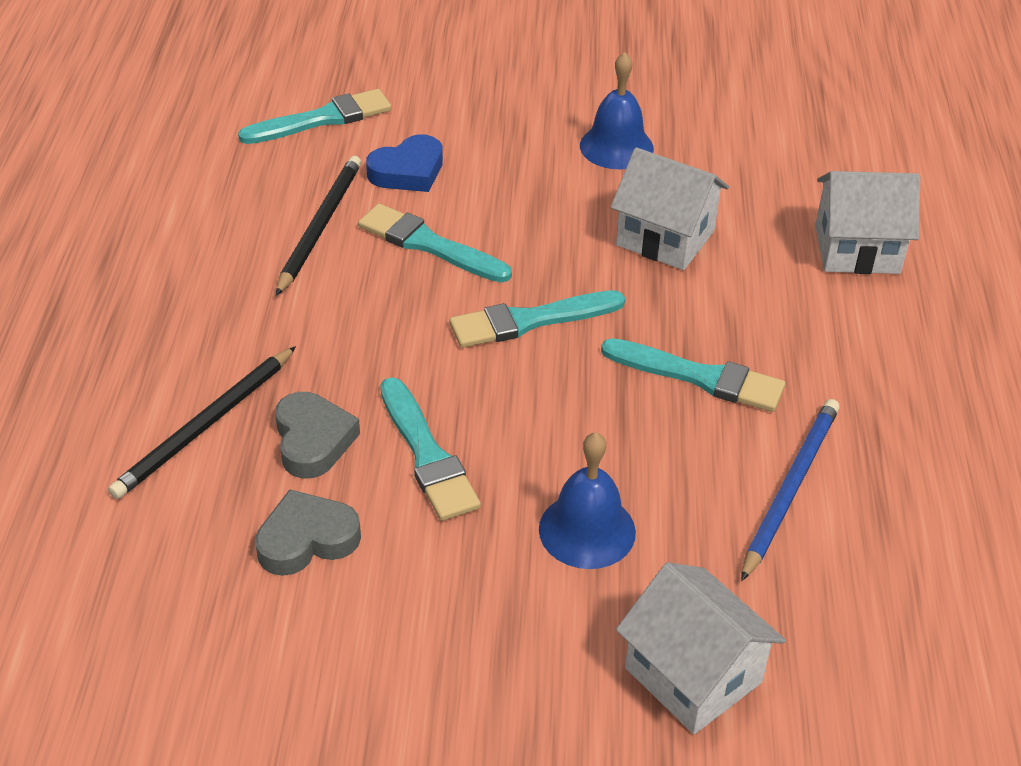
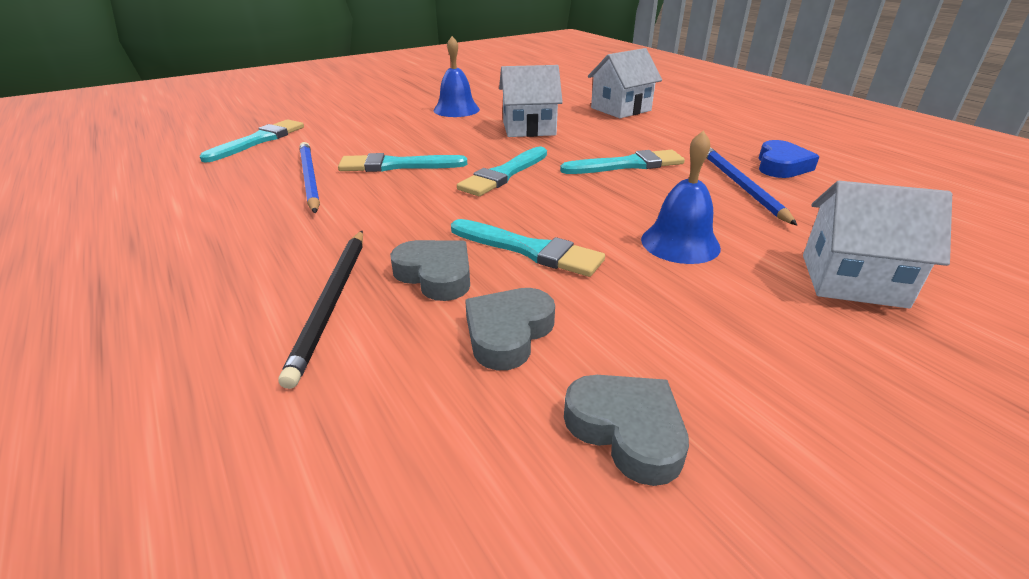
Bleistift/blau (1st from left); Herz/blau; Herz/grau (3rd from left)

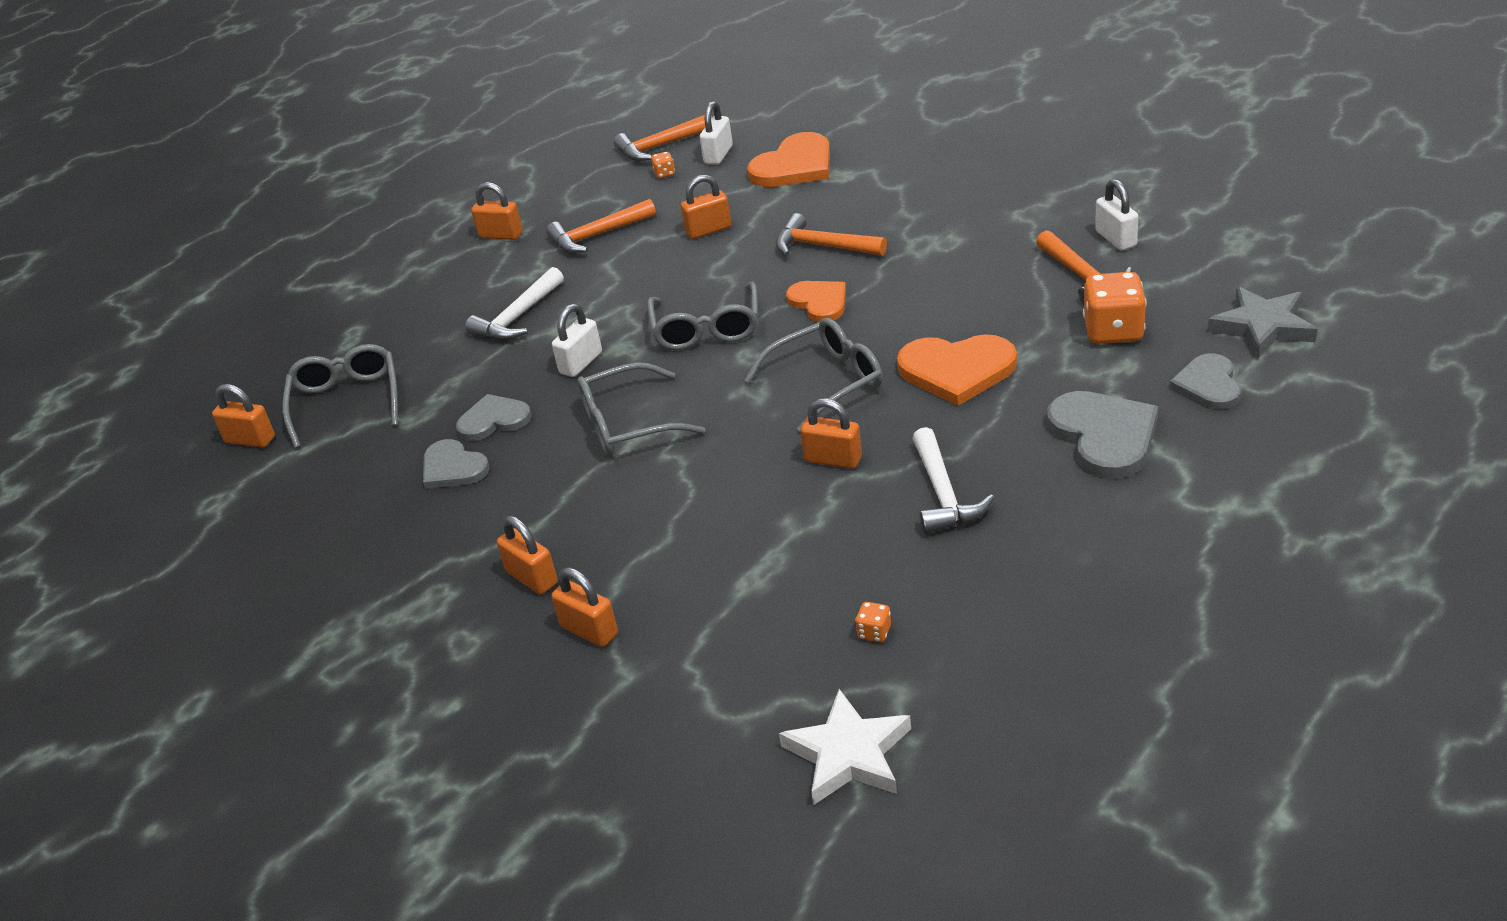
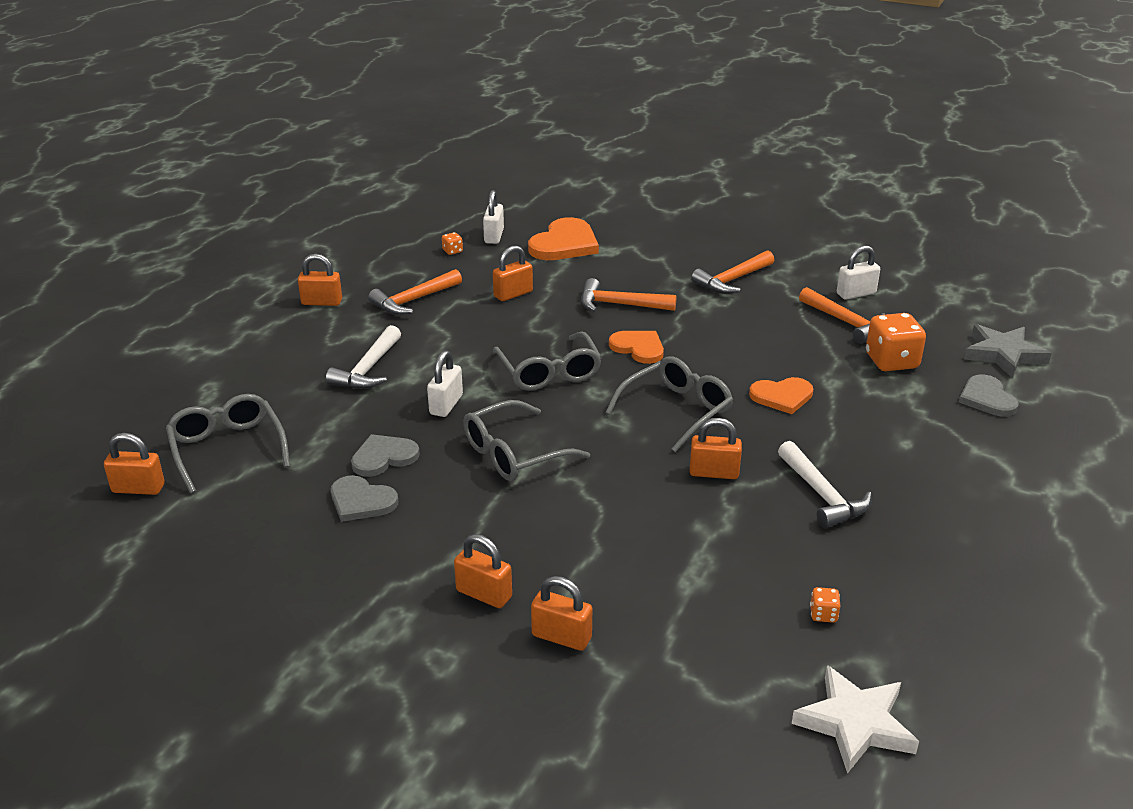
Hammer/orange (3rd from left); Herz/orange (3rd from left); Herz/grau (3rd from left in the first image); Vorhängeschloss/weiß (3rd from left)

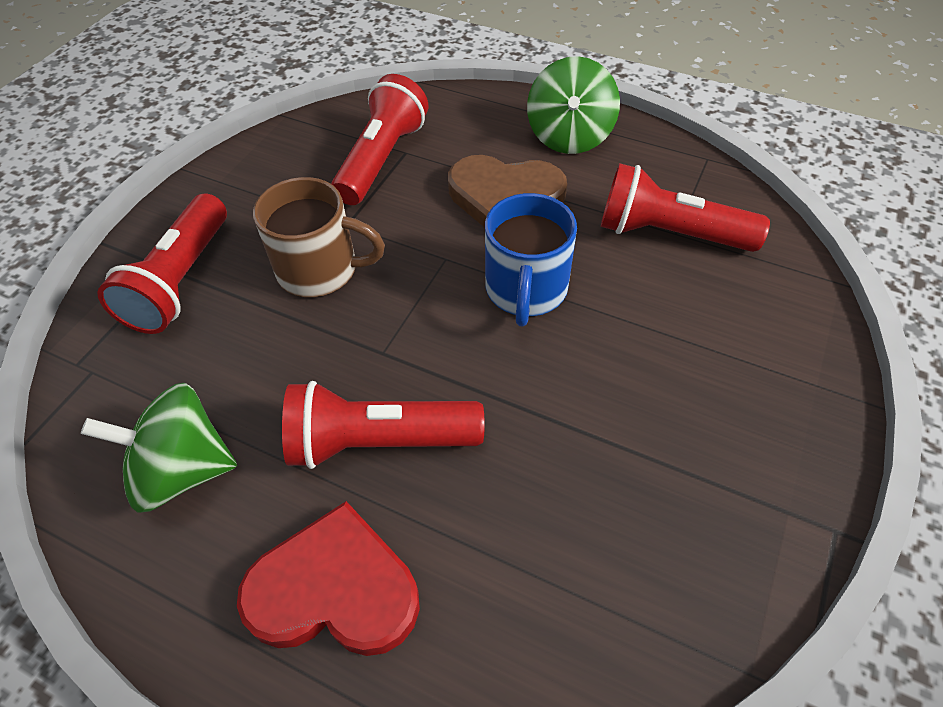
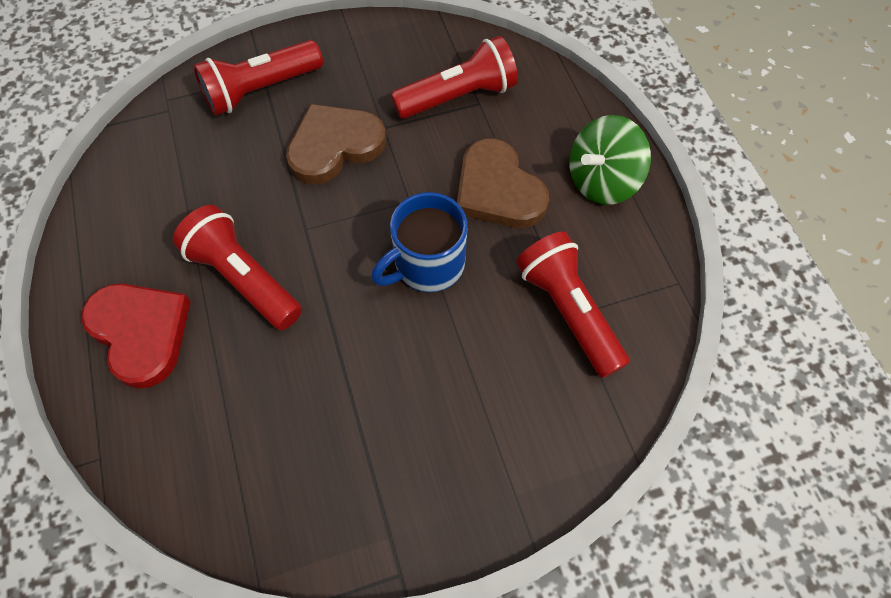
Kreisel/grün (1st from left in the first image); Herz/braun (1st from left)

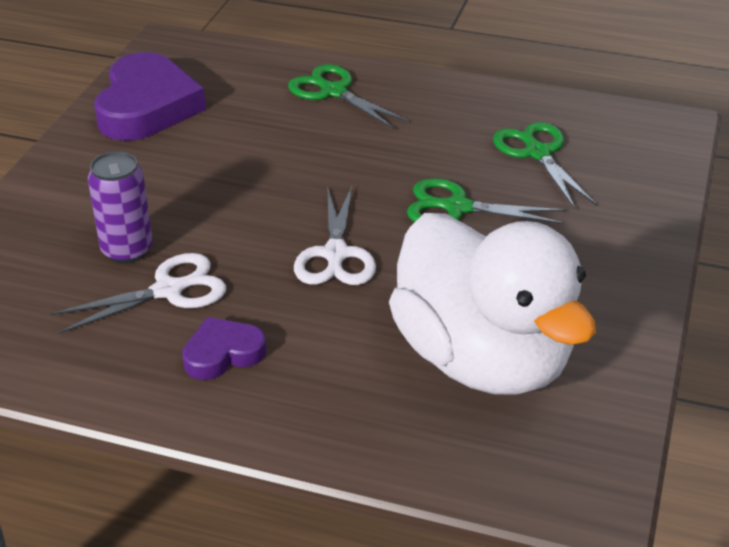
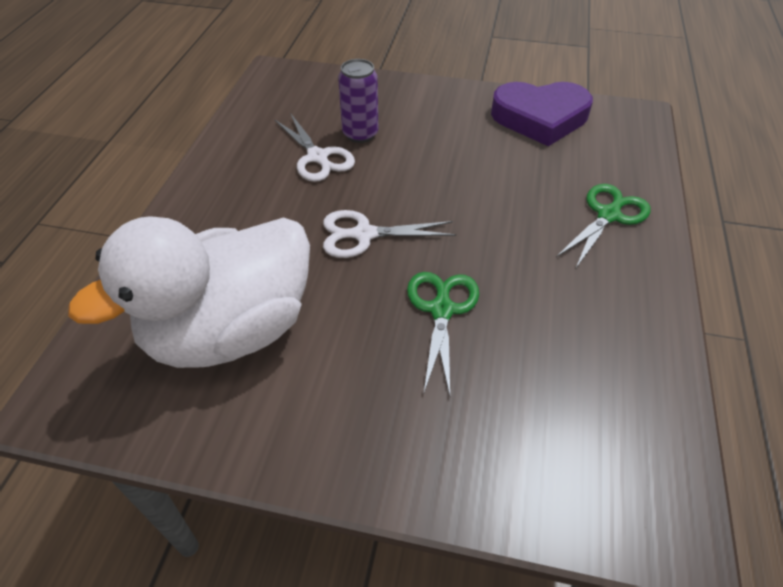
Herz/lila (2nd from left in the first image); Schere/grün (3rd from left in the first image)

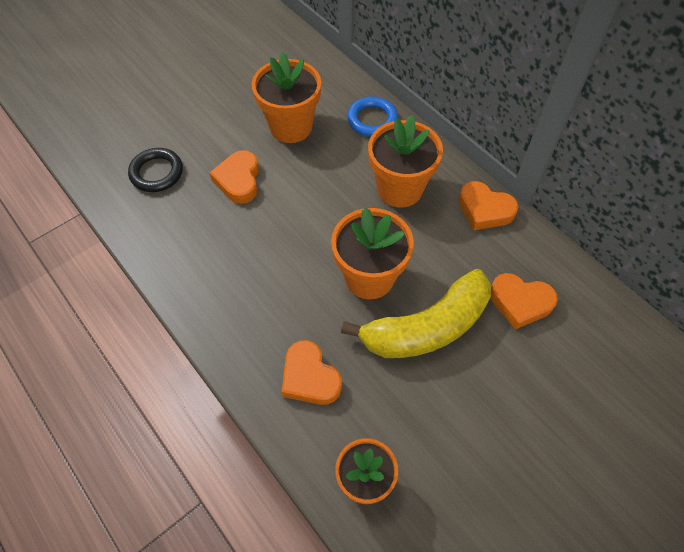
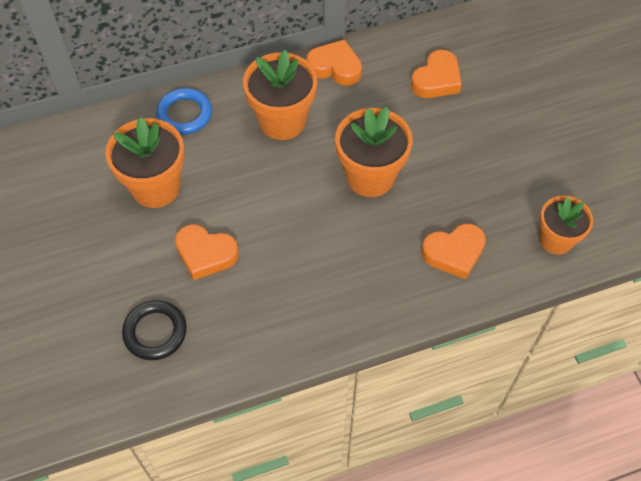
Banane/gelb; Herz/orange (2nd from left)

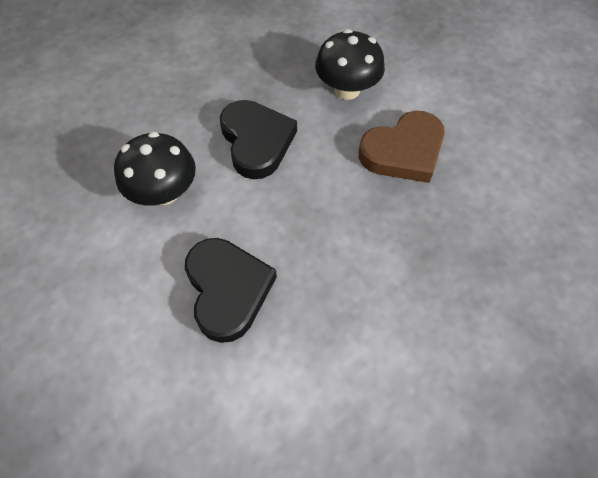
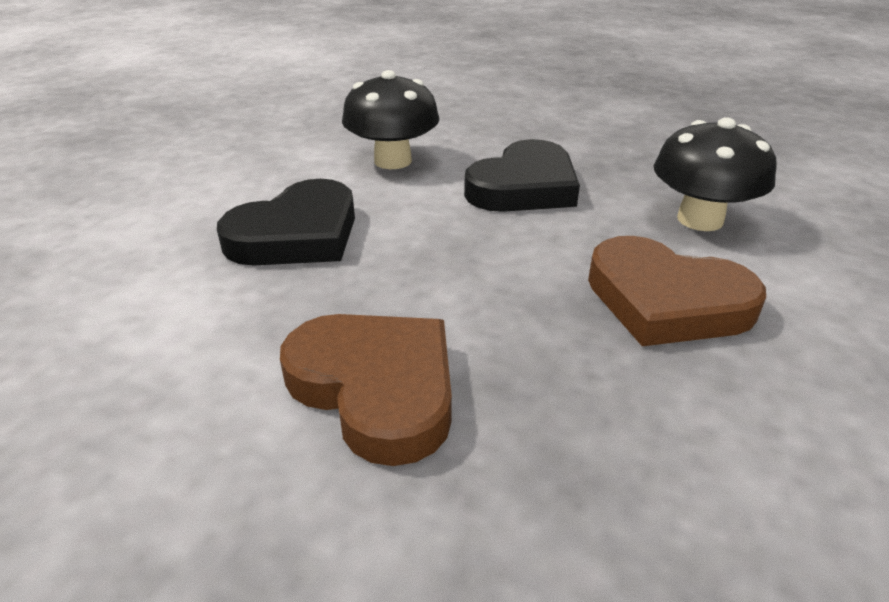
Herz/braun (1st from left)

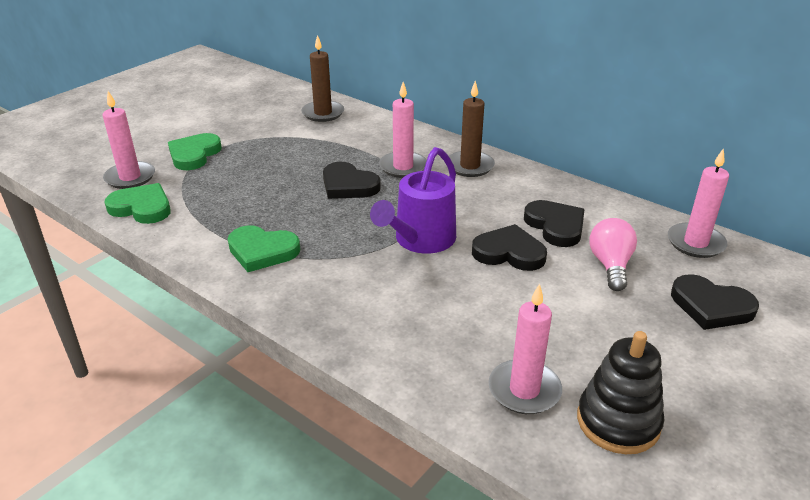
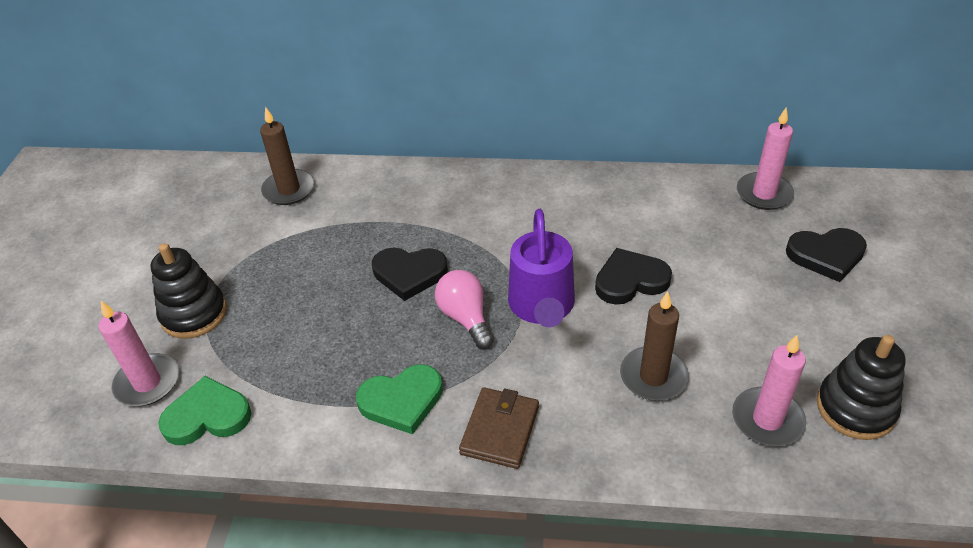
Stapelspielzeug/schwarz (1st from left); Kerze/rosa (2nd from left in the first image); Kerze/braun (2nd from left); Herz/schwarz (3rd from left in the first image); Glühbirne/rosa; Geldbörse/braun

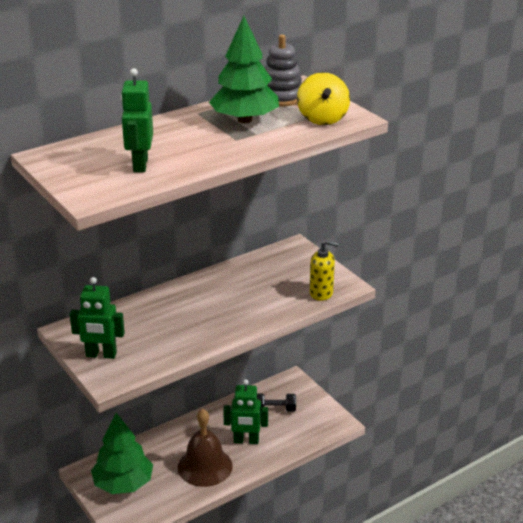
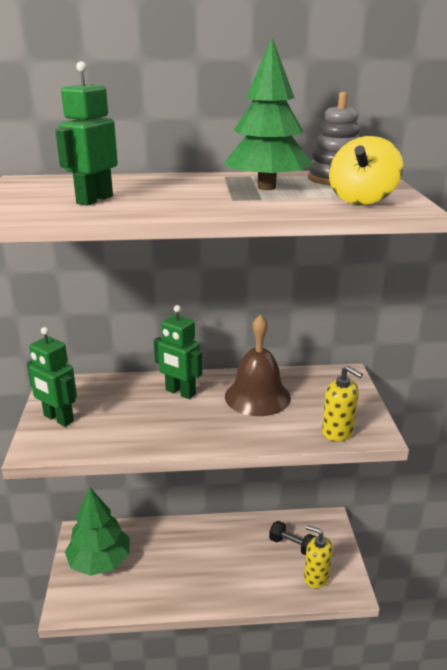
Glocke/braun; Roboter/grün (3rd from left); Seifenspender/gelb (1st from left)

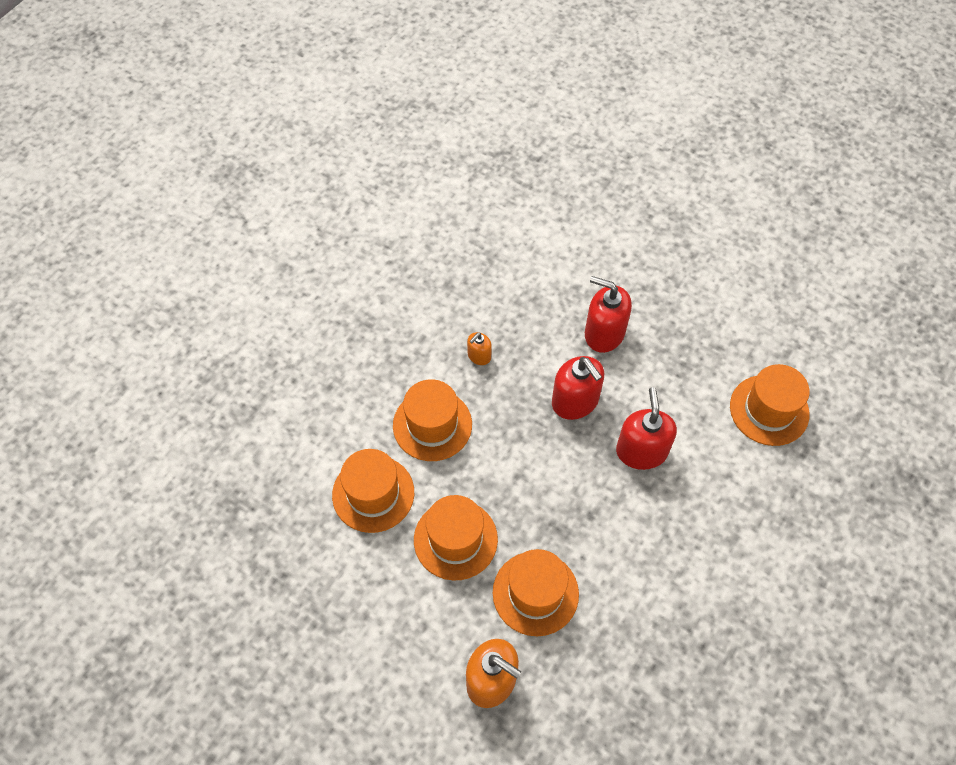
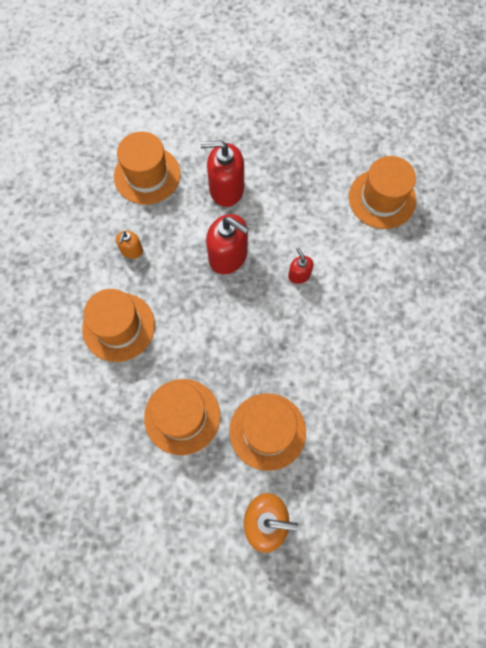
Hut/orange (2nd from left); Seifenspender/rot (3rd from left)

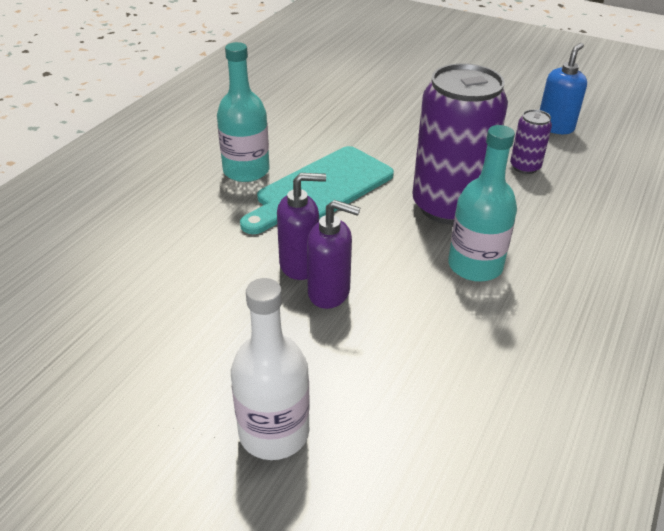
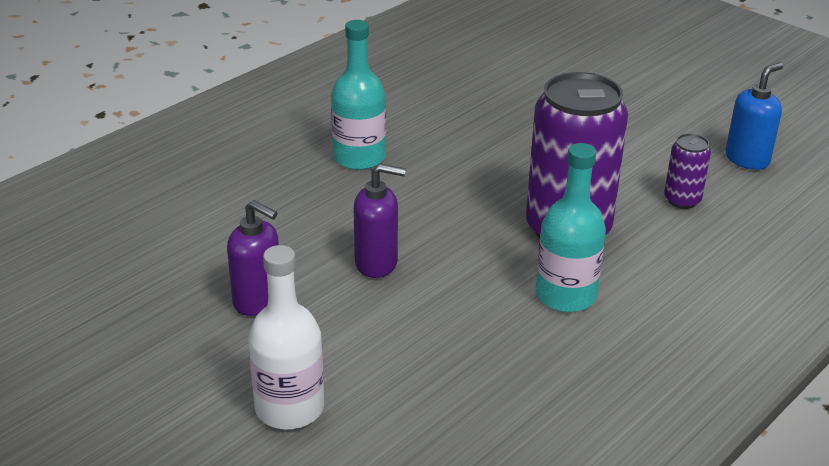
Schneidebrett/türkis; Seifenspender/lila (1st from left)

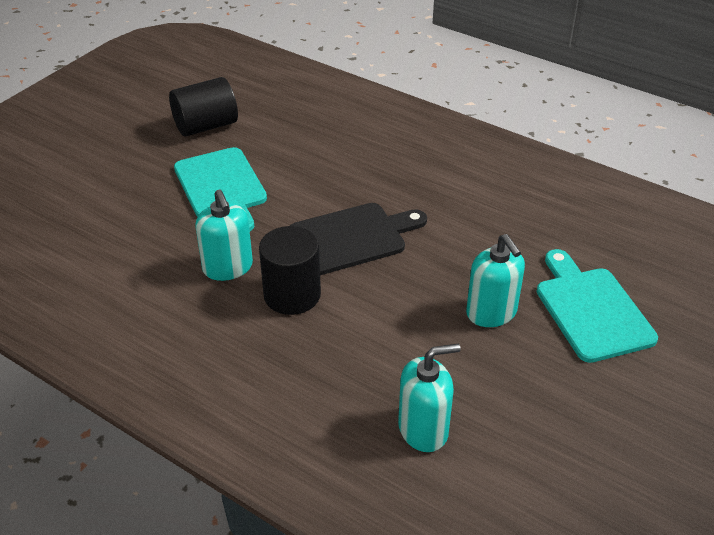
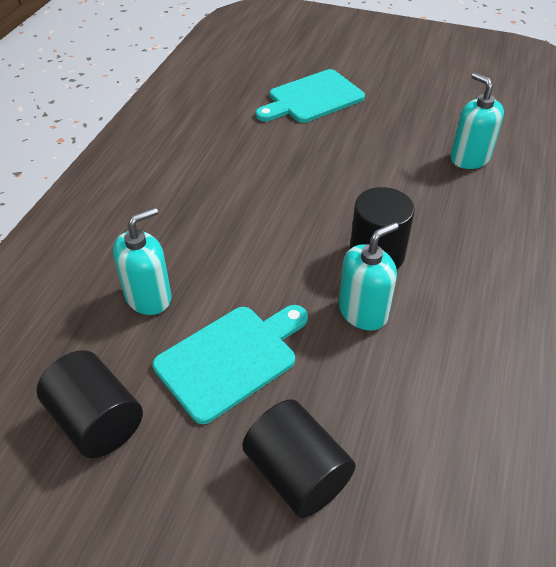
Schneidebrett/schwarz; Seifenspender/türkis (1st from left); Vollzylinder/schwarz (2nd from left)

